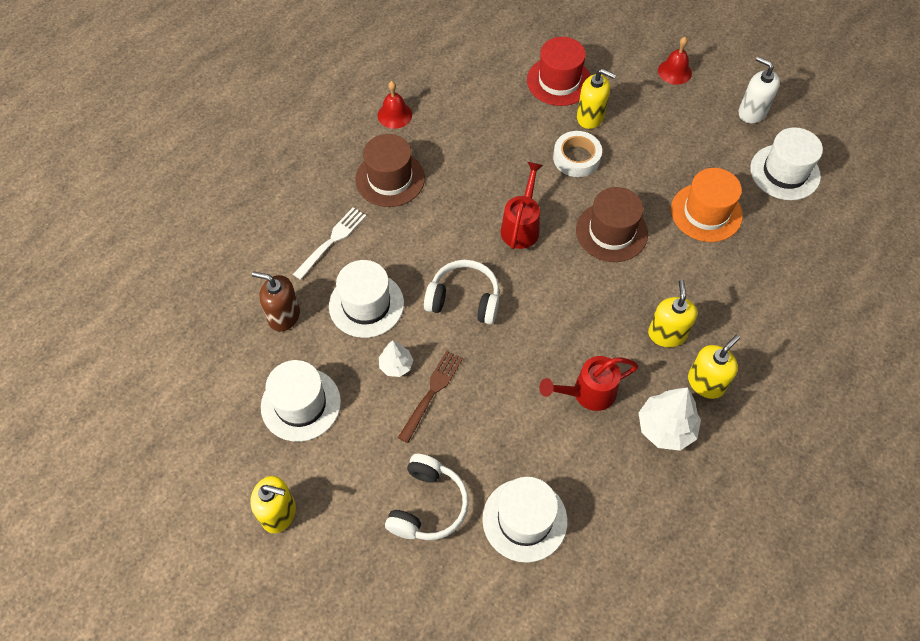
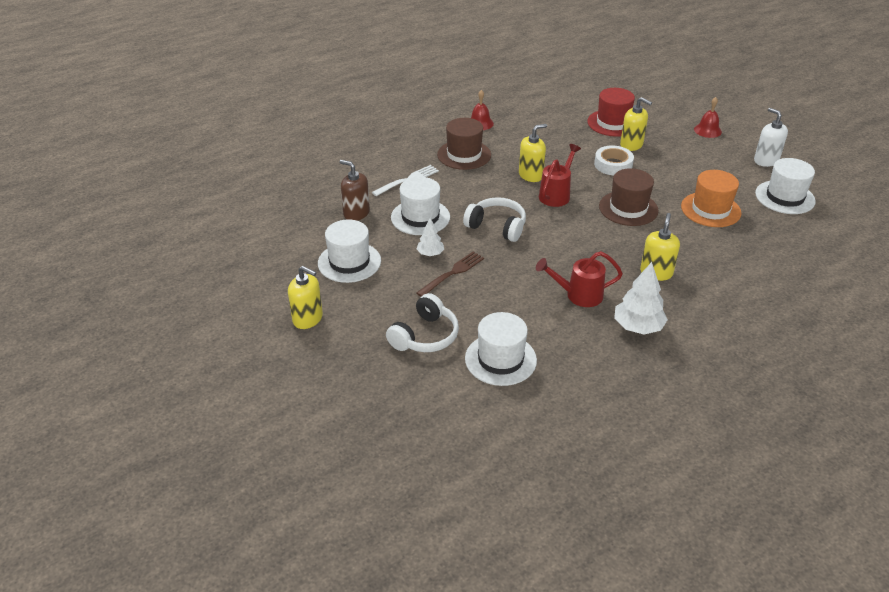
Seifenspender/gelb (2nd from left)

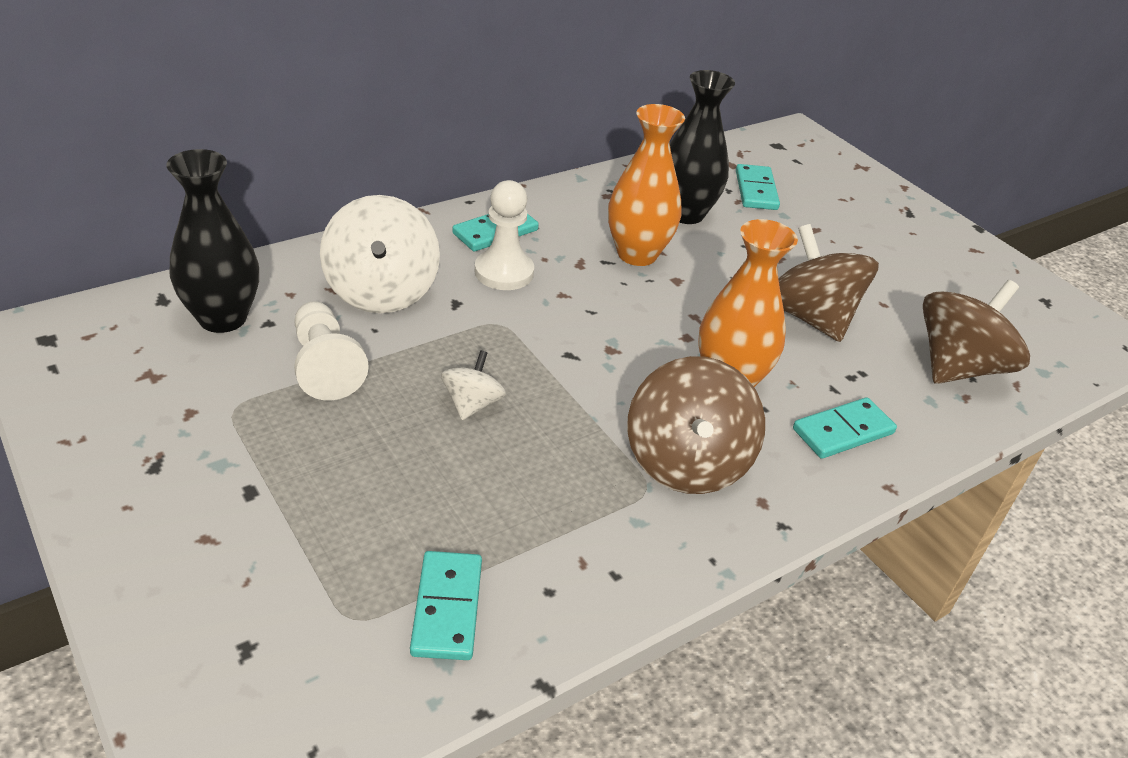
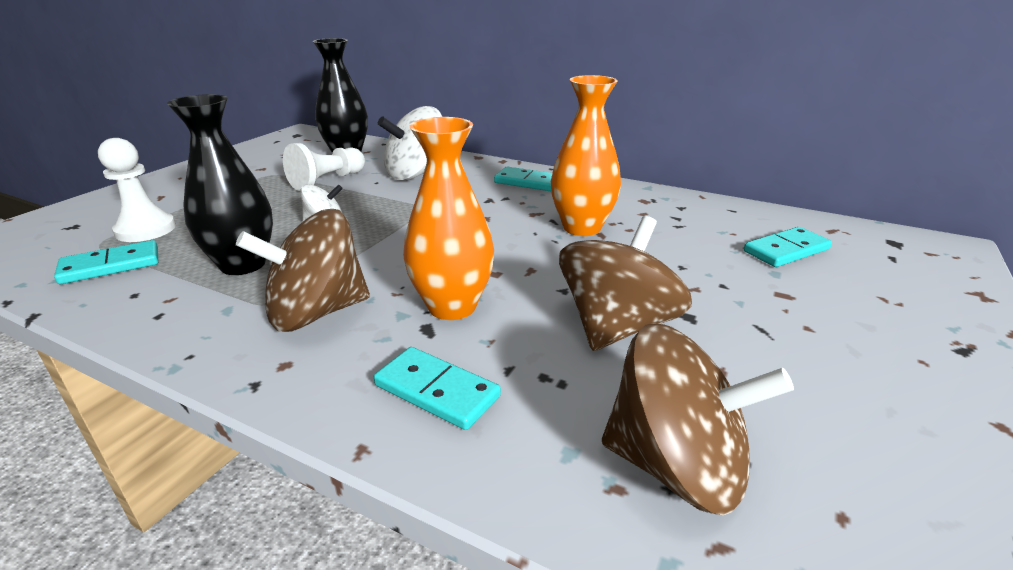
Bauer/weiß (1st from left); Vase/schwarz (1st from left)

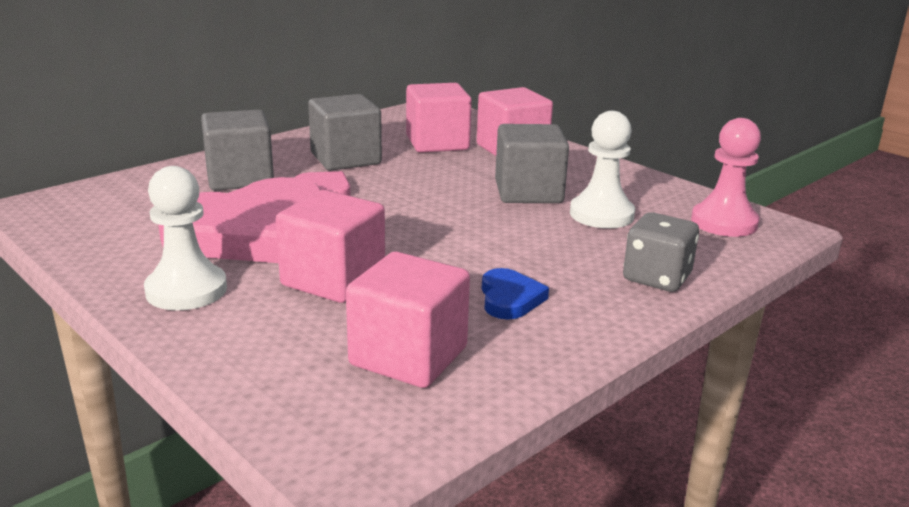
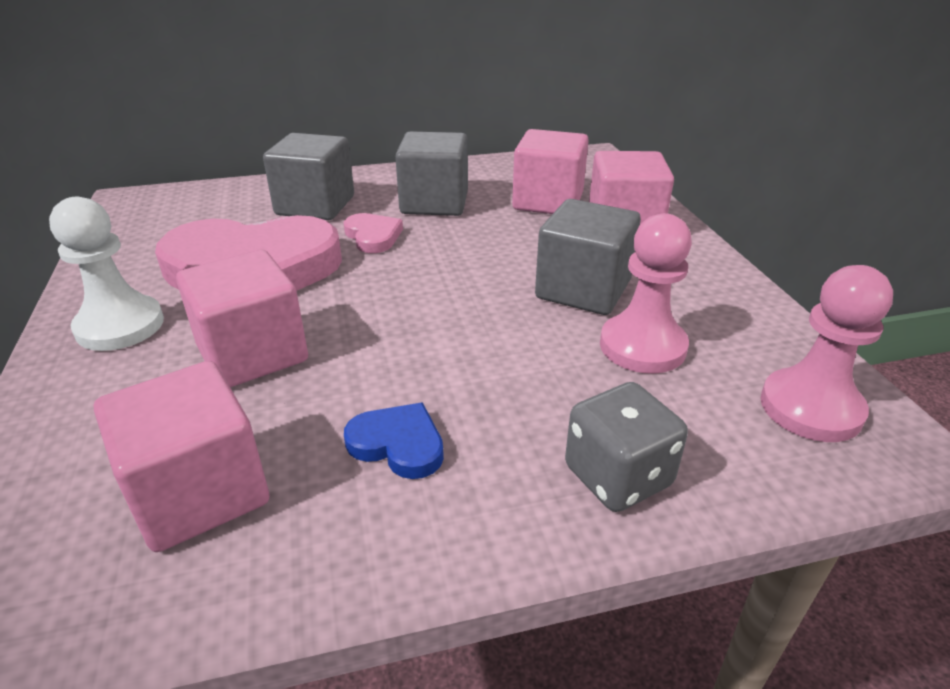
Herz/blau; Bauer/rosa (1st from left)

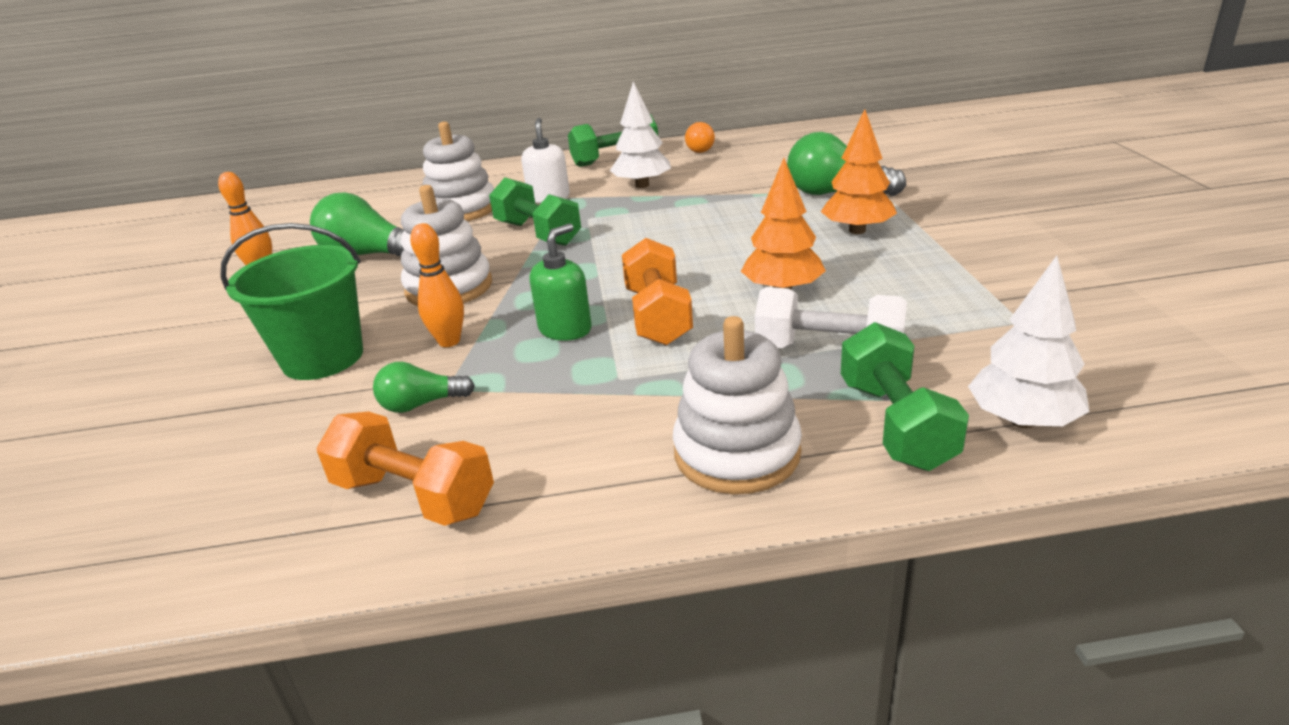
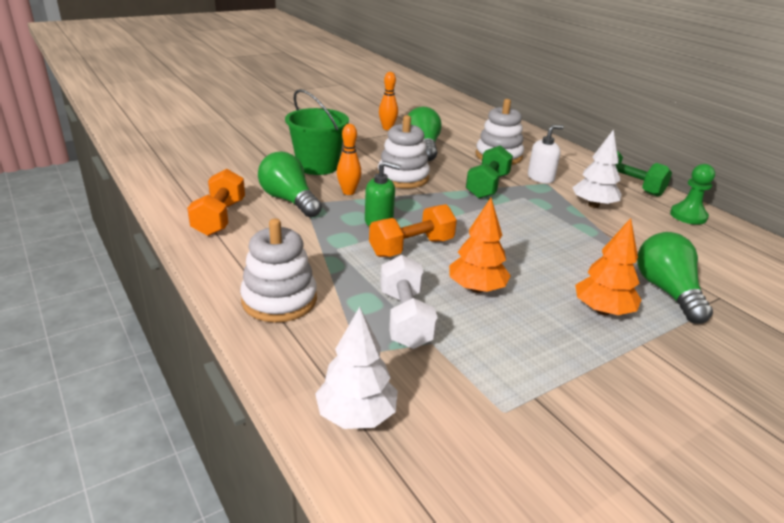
Glühbirne/grün (1st from left); Bauer/grün; Hantel/grün (3rd from left in the first image)

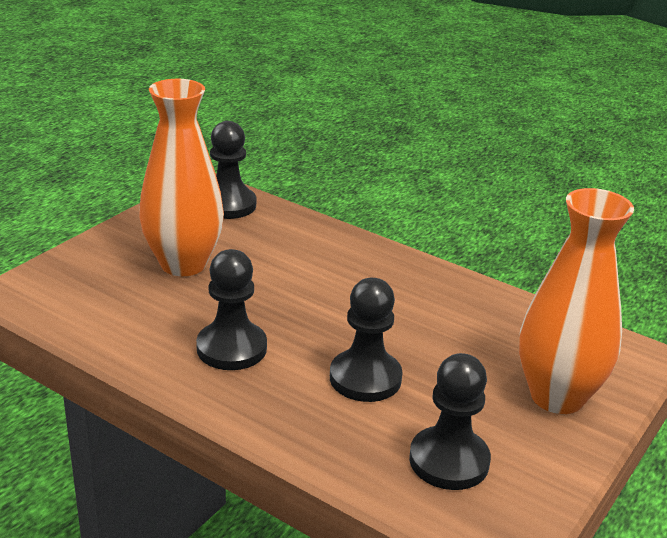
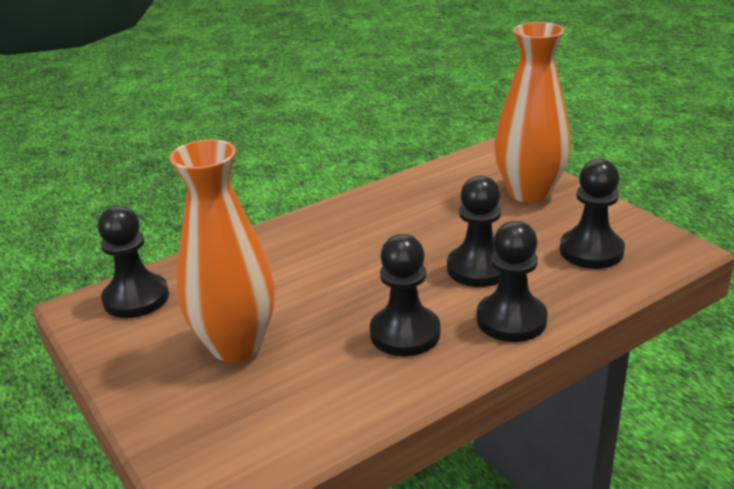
Bauer/schwarz (4th from left)

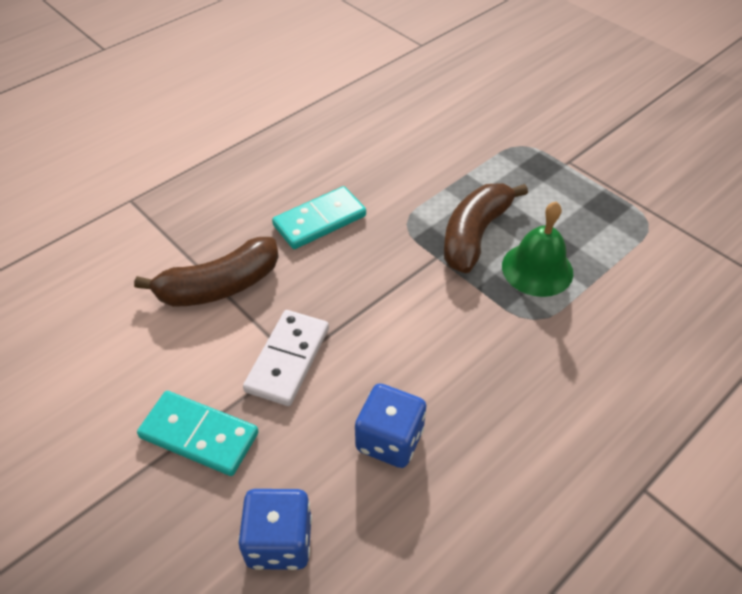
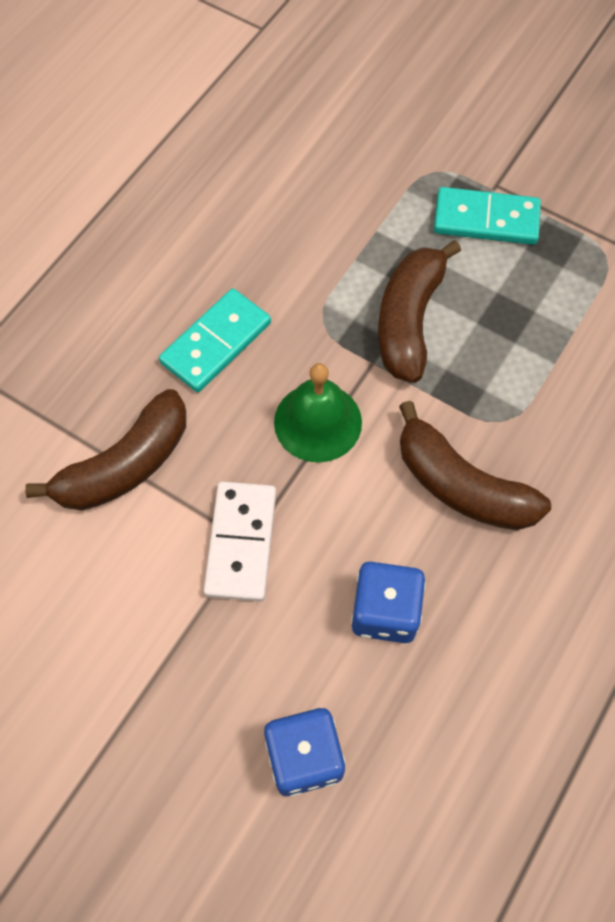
Dominostein/türkis (2nd from left); Glocke/grün; Banane/braun (3rd from left)

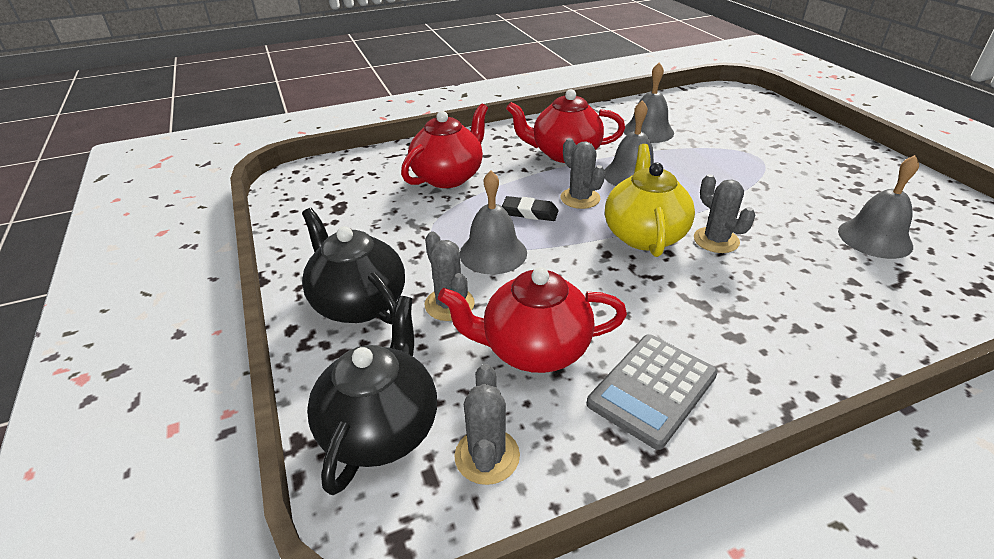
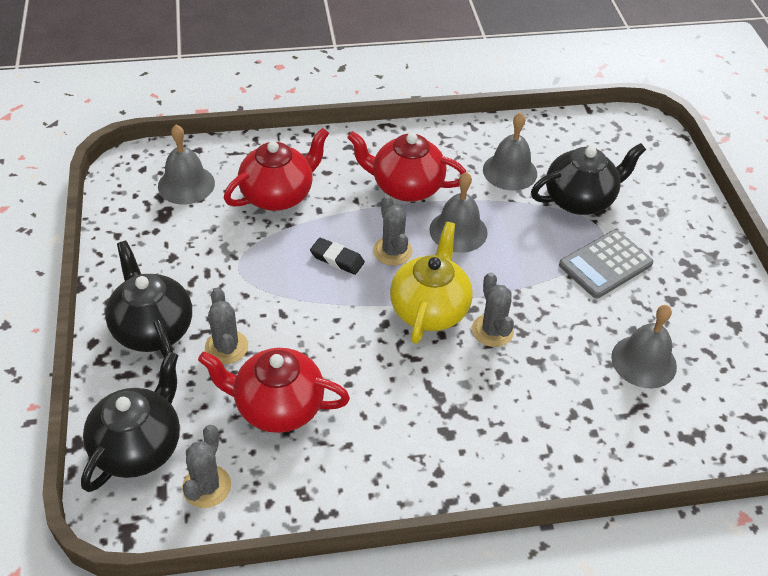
Glocke/grau (1st from left); Taschenrechner/grau; Teekanne/schwarz (3rd from left)

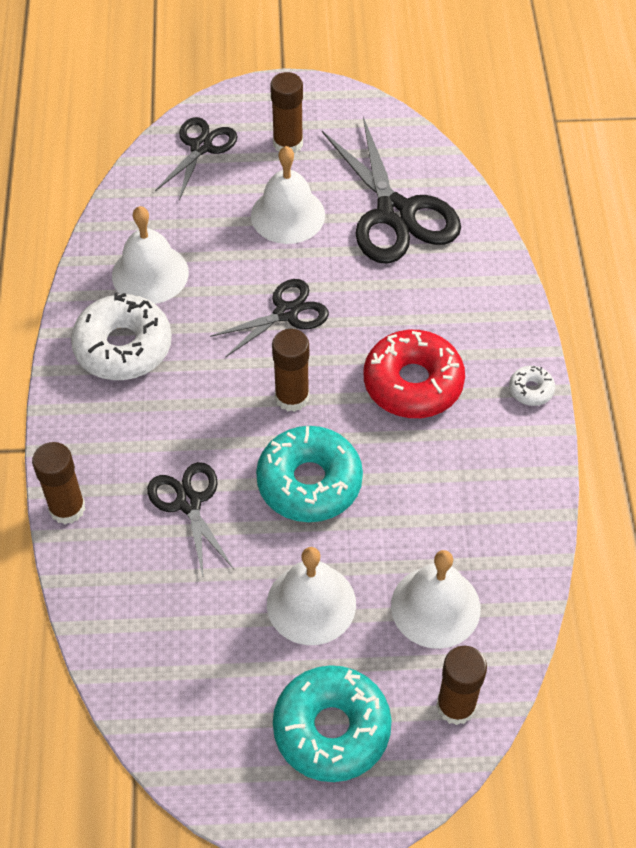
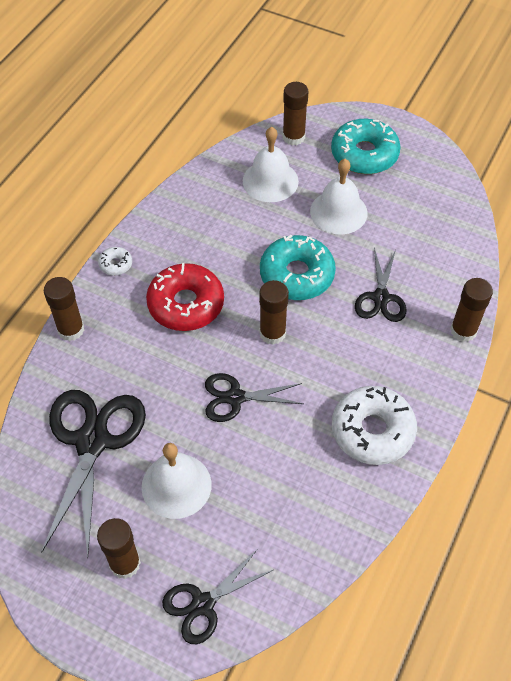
Glocke/weiß (1st from left in the first image); Klebestift/braun (1st from left)

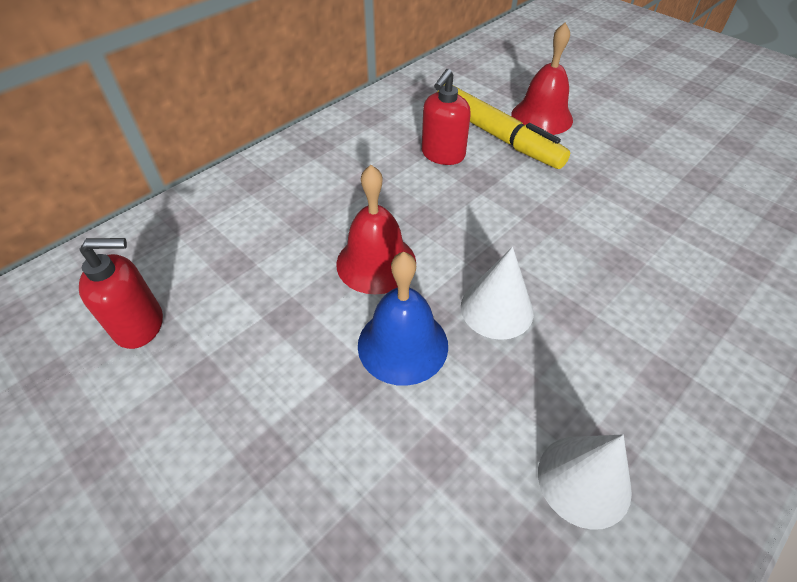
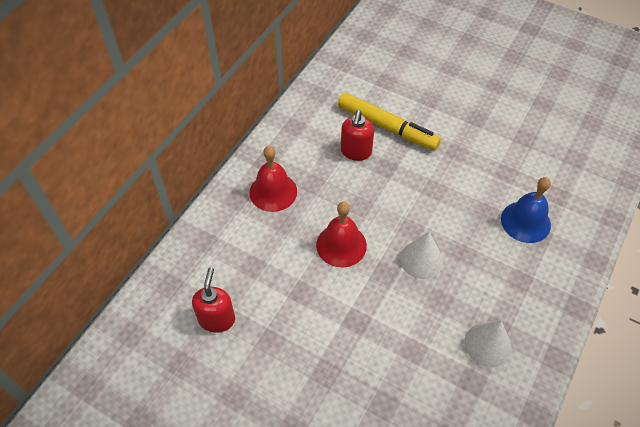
Seifenspender/rot (1st from left); Glocke/blau; Glocke/rot (1st from left)

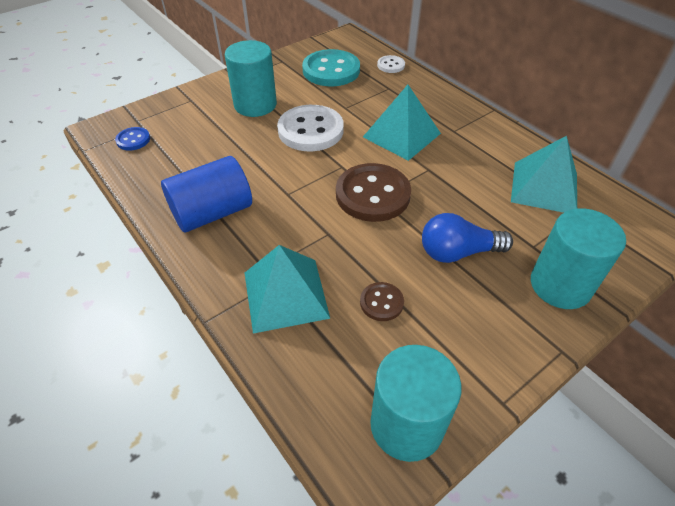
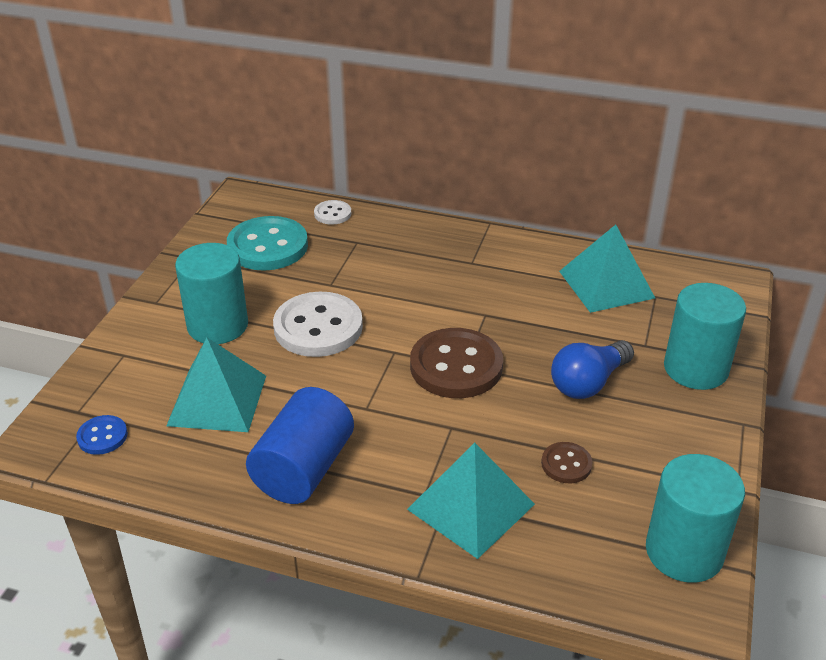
Pyramide/türkis (1st from left)

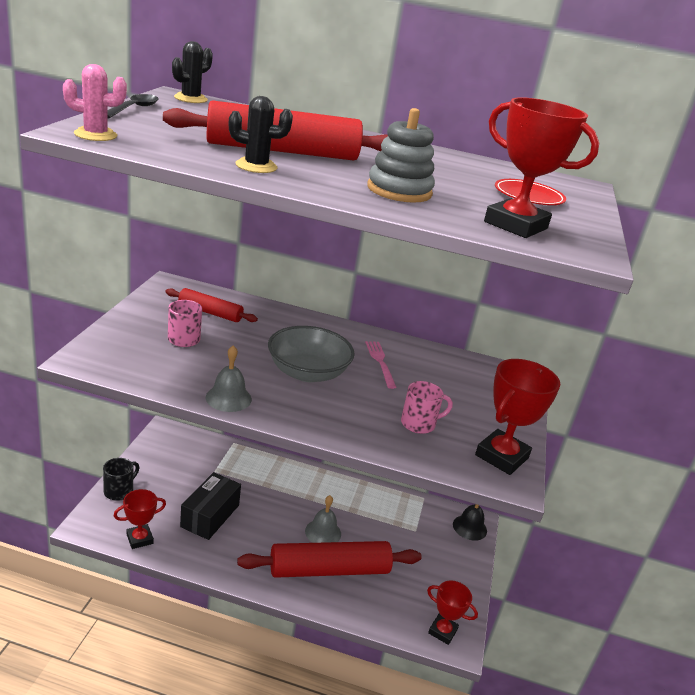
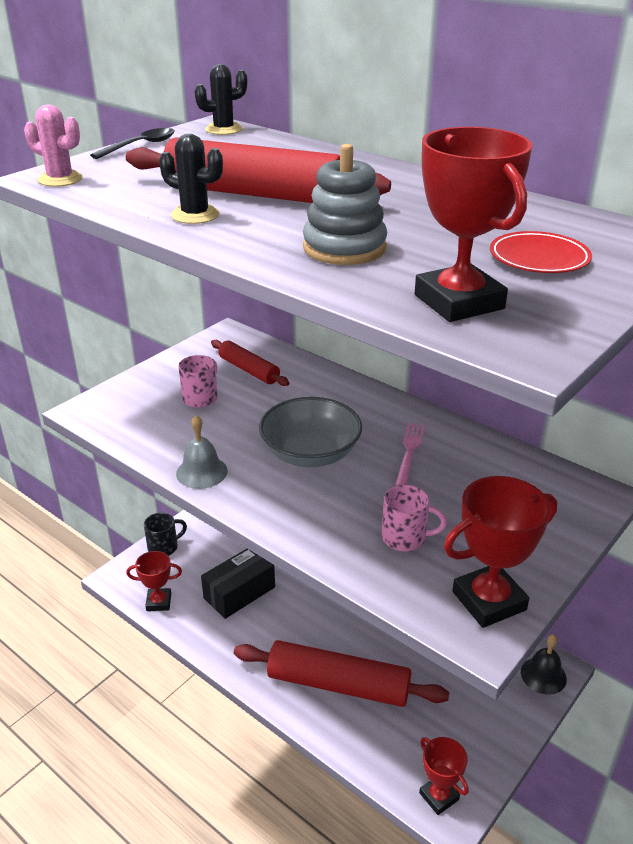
Glocke/grau (2nd from left in the first image)

